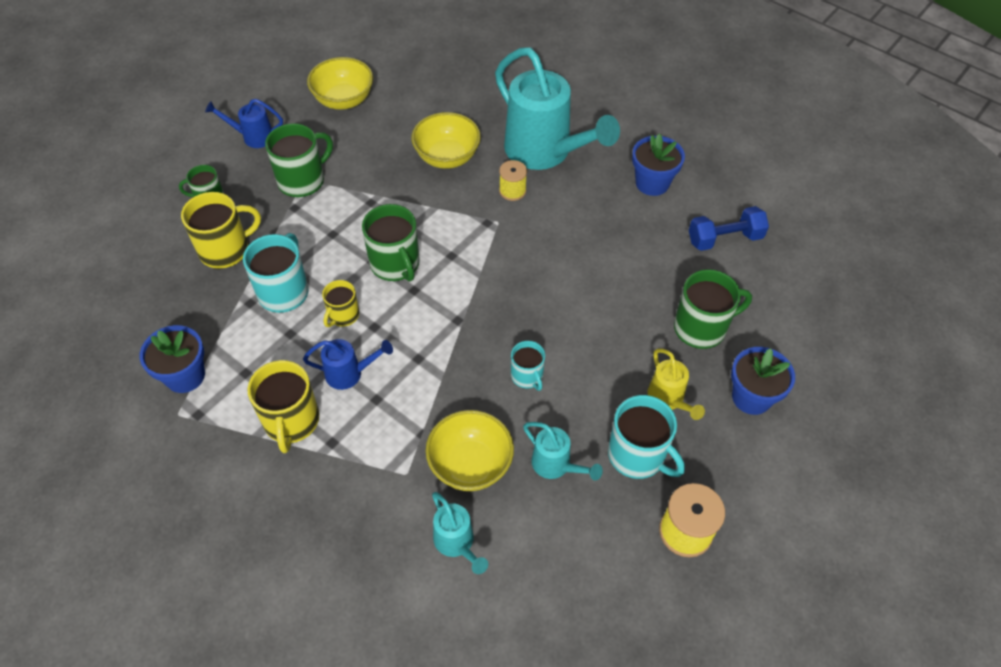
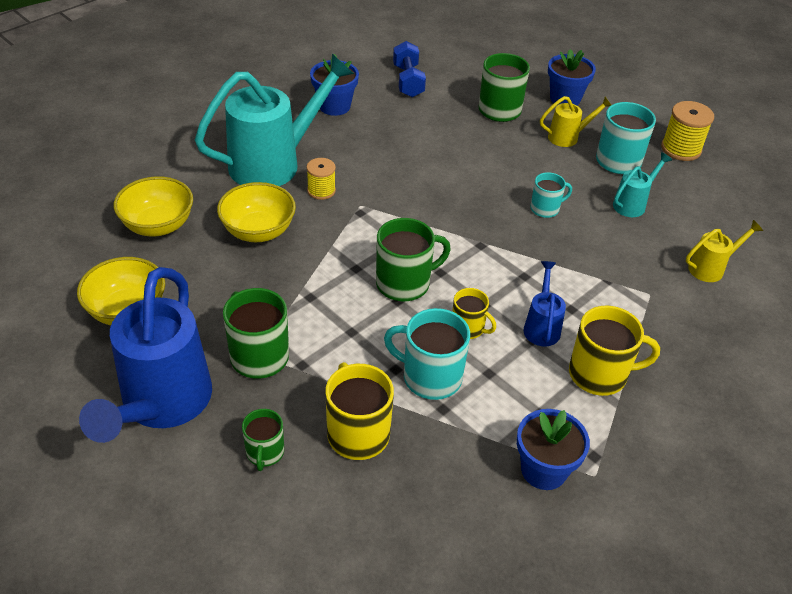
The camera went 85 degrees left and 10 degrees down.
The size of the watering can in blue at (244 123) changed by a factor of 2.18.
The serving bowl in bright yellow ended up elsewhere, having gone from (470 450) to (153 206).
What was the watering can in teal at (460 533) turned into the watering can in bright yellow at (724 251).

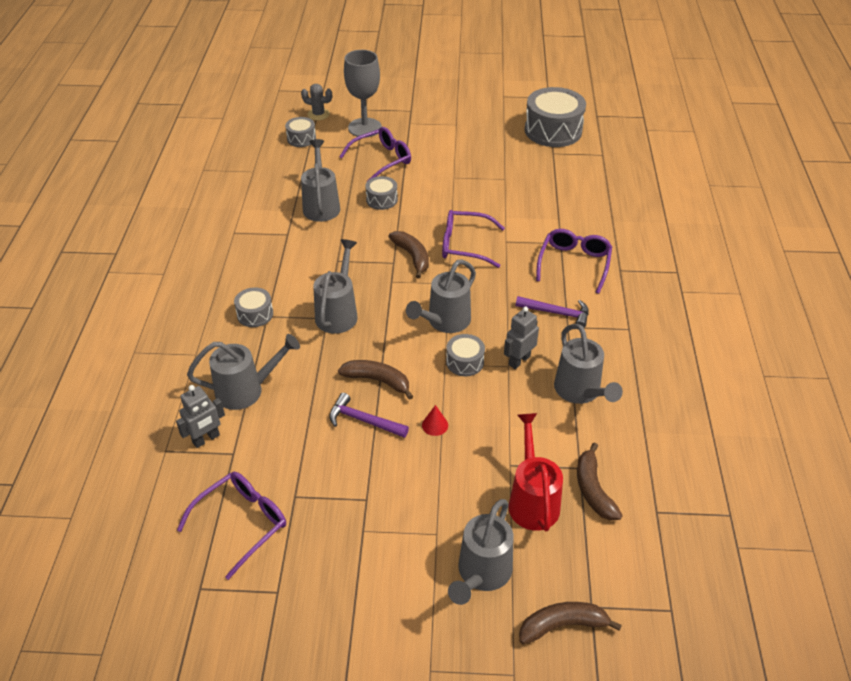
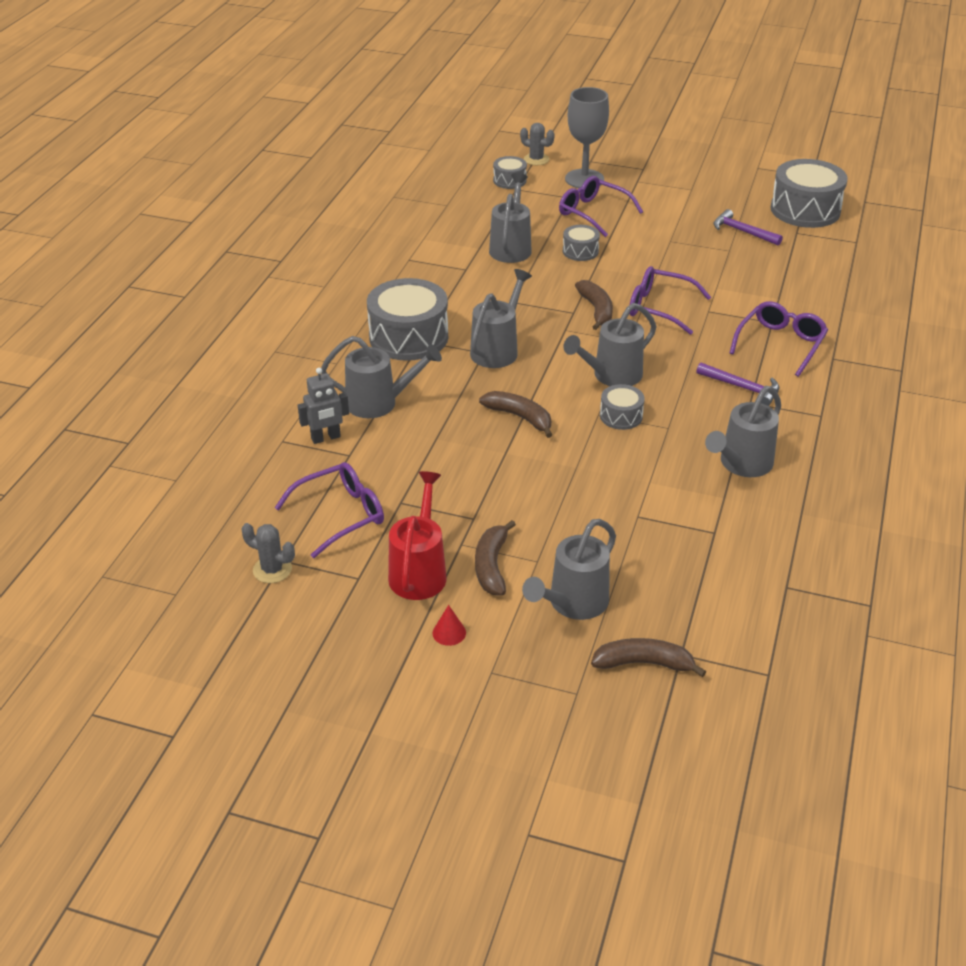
The camera went 15 degrees right and 5 degrees down.
The spectacles in violet at (375 153) ended up facing another way, 120 degrees counterclockwise from before.
The size of the snare drum in grey at (253 307) changed by a factor of 2.00.
The second view lost the robot figure in grey at (521 337).
The watering can in grey at (588 364) ended up facing another way, 45 degrees clockwise from before.
The hammer in violet ended up elsewhere, having gone from (369 415) to (748 227).
The cone in scarlet ended up elsewhere, having gone from (435 420) to (449 625).
The watering can in scarlet ended up elsewhere, having gone from (535 472) to (417 535).
The banana in russet ended up elsewhere, having gone from (600 481) to (495 558).
The second view gained the cactus in grey at (268 553).

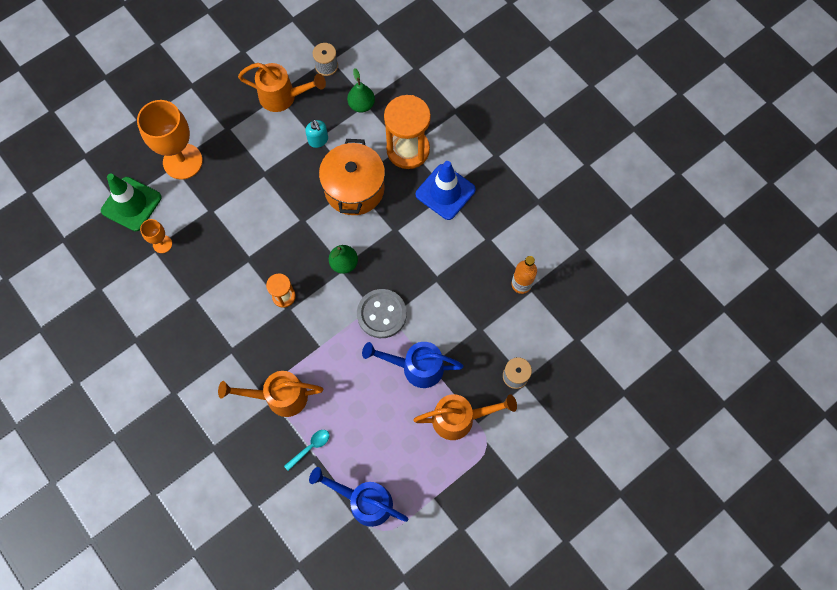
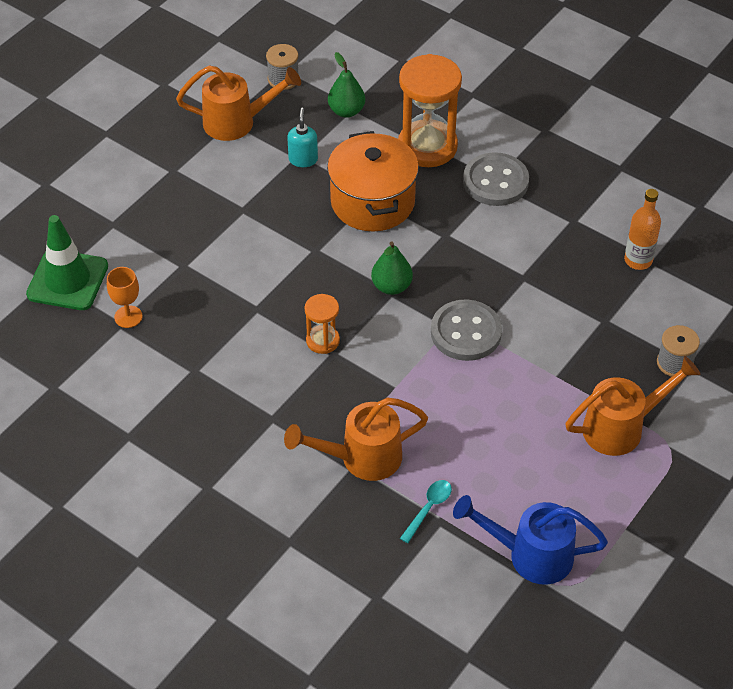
The camera went 15 degrees left and 20 degrees down.
The second view lost the chalice in bright orange at (170 140).
The pump bottle in teal at (316 134) ended up facing another way, 135 degrees counterclockwise from before.
Where the safety cone in blue stood at (446 190), the sewing button in grey came to stand at (496 179).
The second view lost the watering can in blue at (413 365).

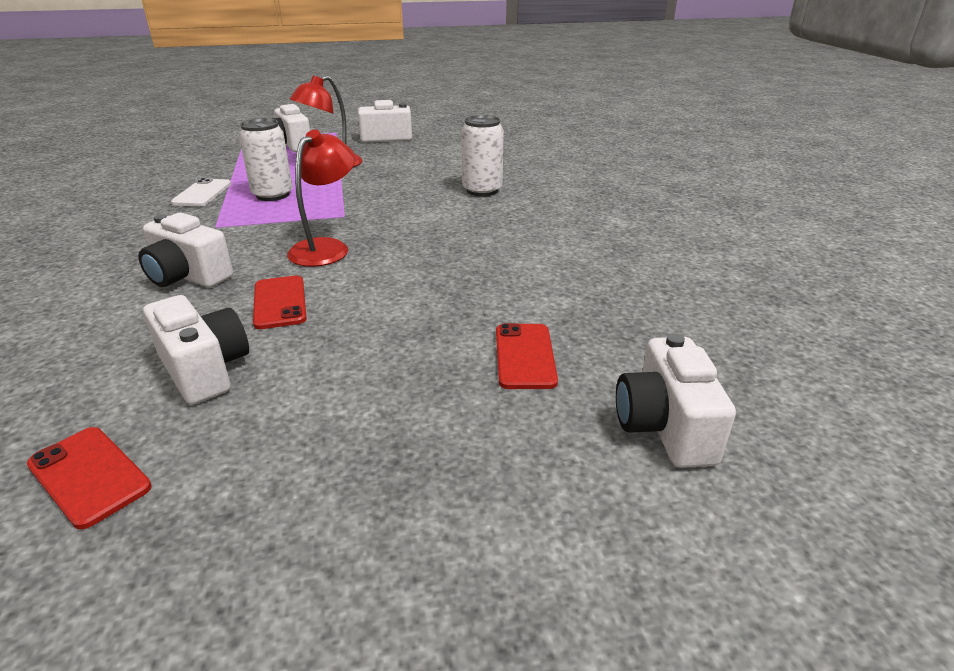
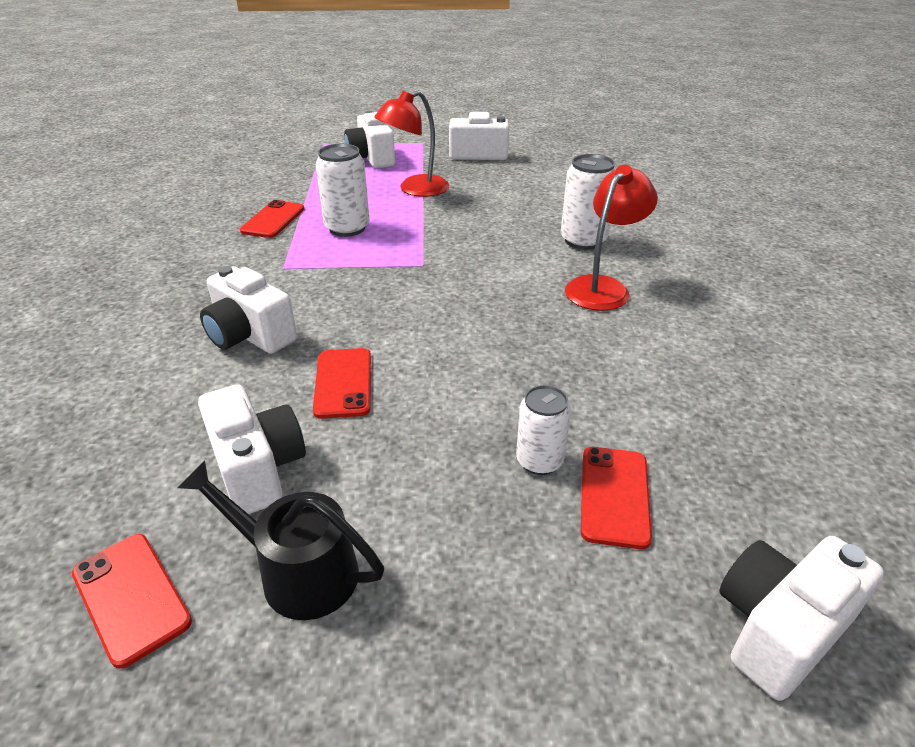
The camera went 10 degrees right and 5 degrees up.
The reading lamp in scarlet ended up elsewhere, having gone from (321 198) to (611 238).
What was the smartphone in snow-white at (201 192) turned into the smartphone in scarlet at (272 219).
The photo camera in snow-white at (676 400) ended up facing another way, 45 degrees clockwise from before.
The second view gained the tin in snow-white at (543 430).
The second view gained the watering can in ebony at (281 540).

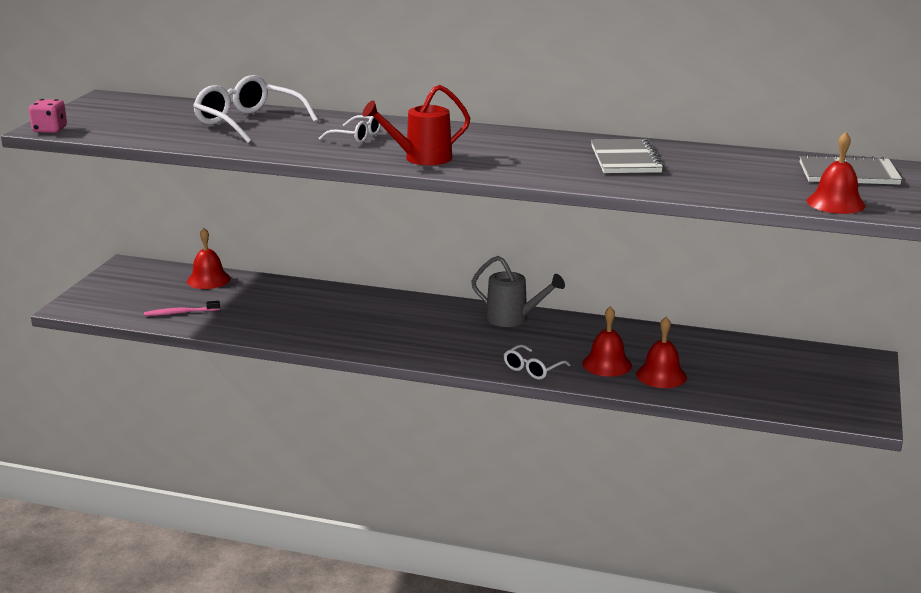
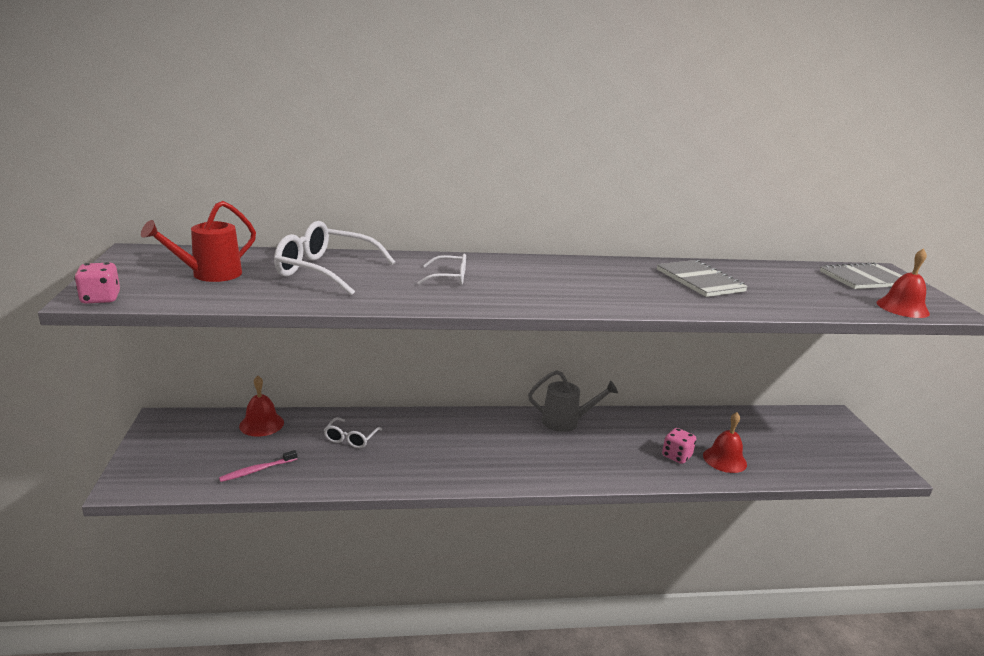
The camera went 25 degrees left and 0 degrees up.
The watering can in scarlet ended up elsewhere, having gone from (416 125) to (198 241).
Where the school bell in scarlet stood at (607 341), the game die in rosy came to stand at (679 446).
The spectacles in snow-white ended up elsewhere, having gone from (537 362) to (353 432).

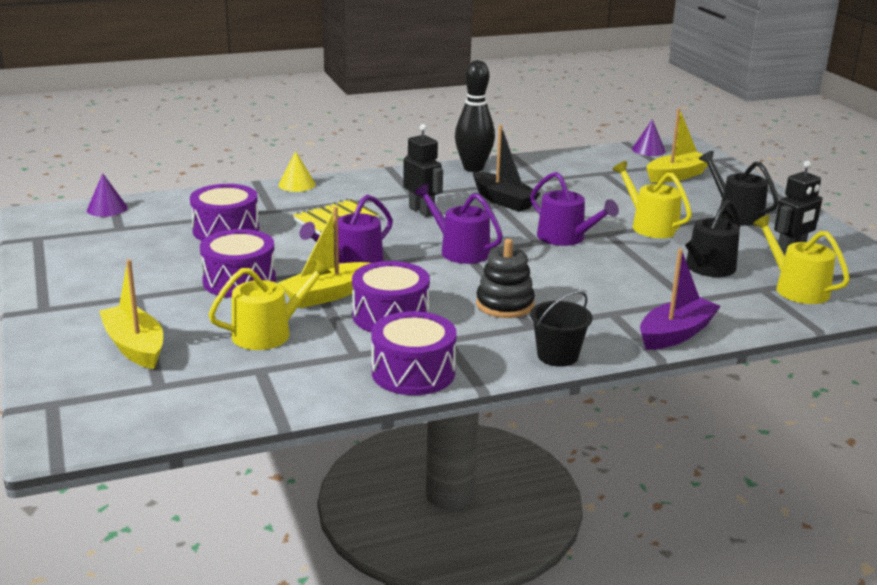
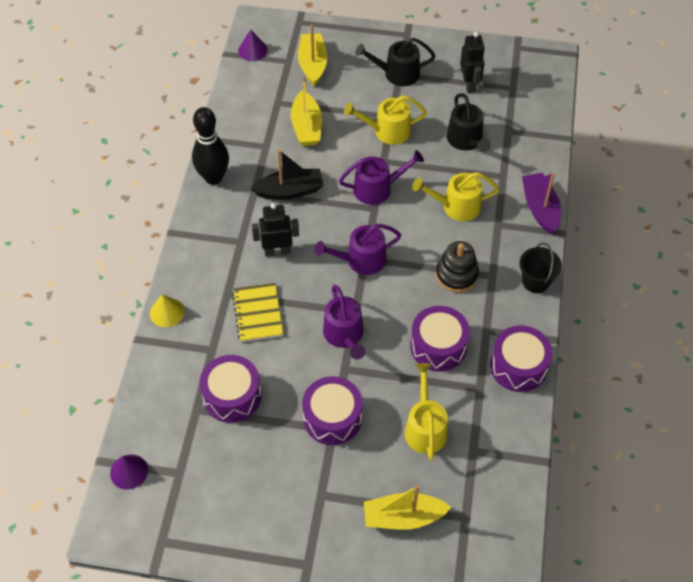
The camera went 60 degrees left and 30 degrees up.
The sailboat in bright yellow ended up elsewhere, having gone from (324 257) to (306 111).
The watering can in bright yellow ended up elsewhere, having gone from (801 259) to (455 196).

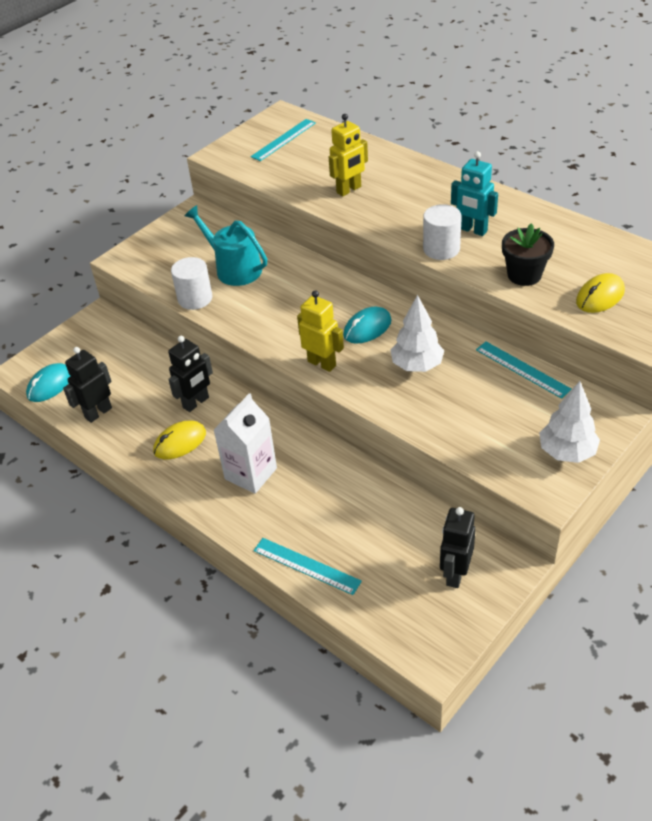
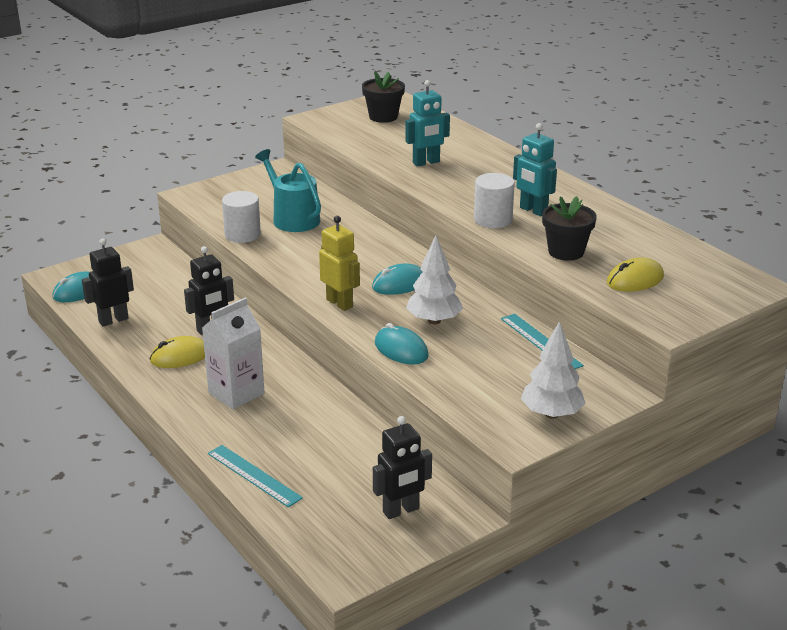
The camera went 10 degrees right and 15 degrees down.
What was the robot figure in bright yellow at (348 155) turned into the robot figure in teal at (427 123).
Where the straightedge in teal stood at (283 140), the flower pot in ebony came to stand at (383 97).
The robot figure in ebony at (458 547) ended up facing another way, 150 degrees counterclockwise from before.
The second view gained the computer mouse in teal at (402 344).

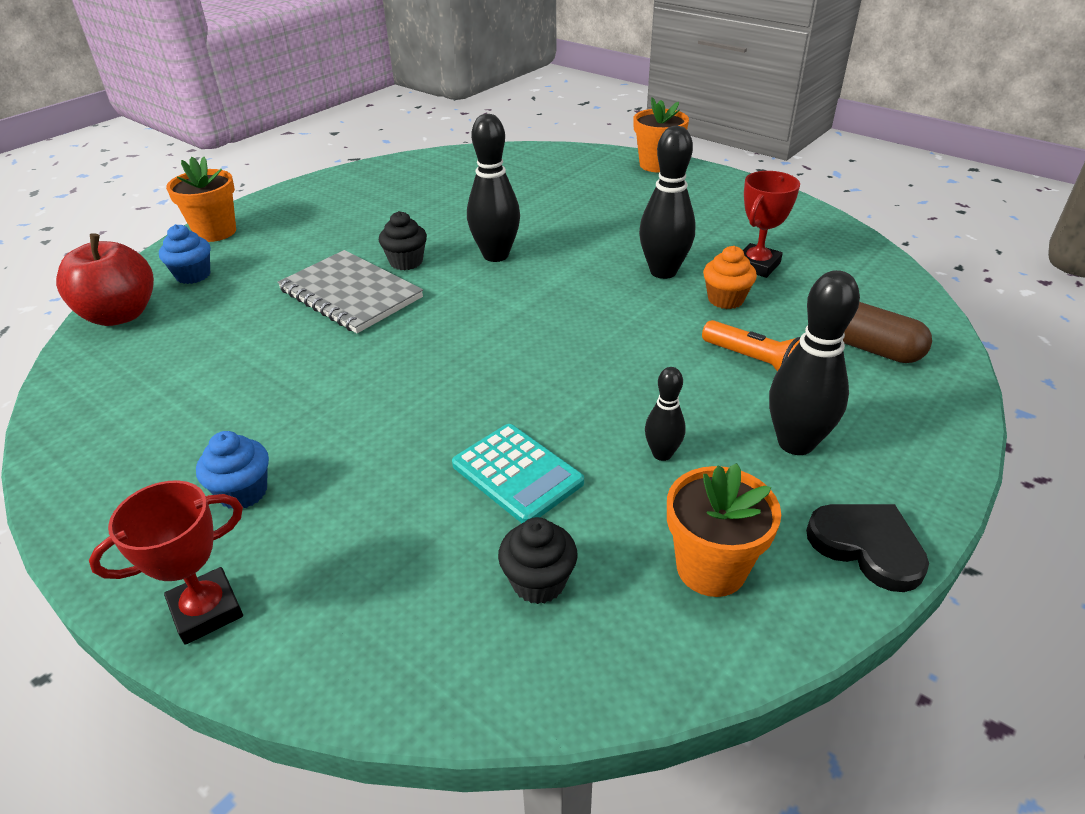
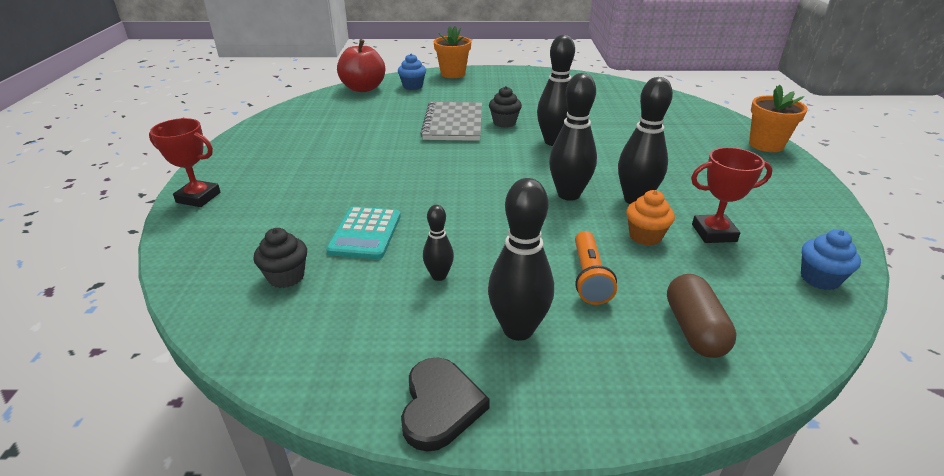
The camera went 50 degrees right and 5 degrees down.
The muffin in blue ended up elsewhere, having gone from (232 470) to (831 259).
The second view lost the flower pot in bright orange at (724 530).
The second view gained the skittle in ebony at (573 137).

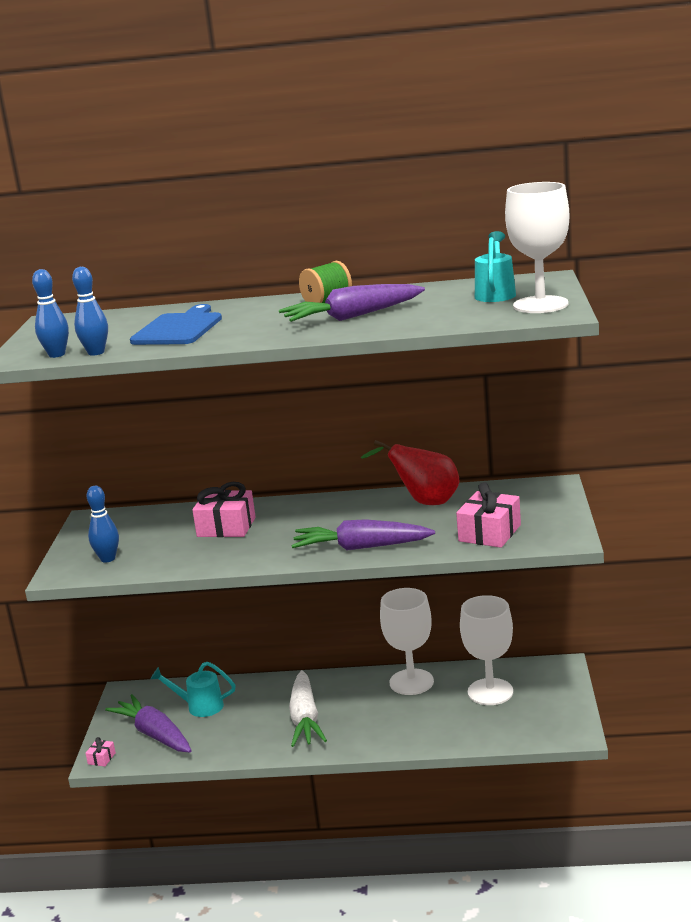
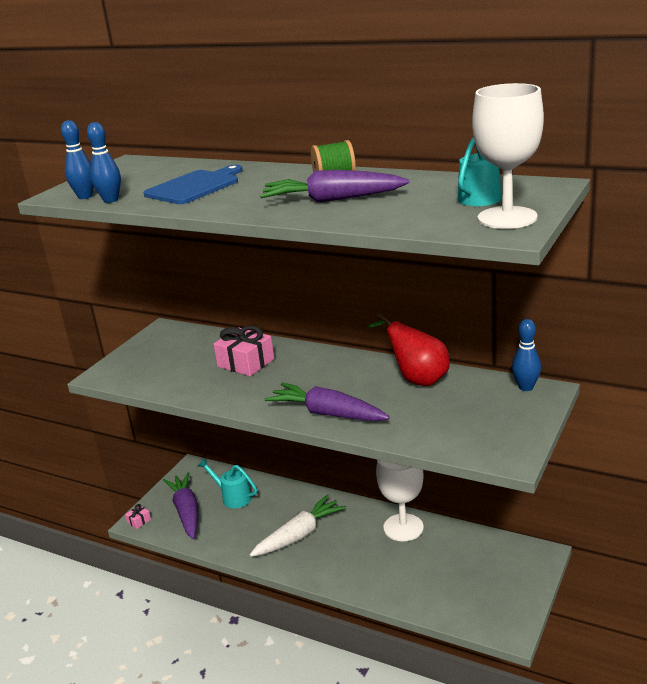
The camera went 25 degrees right and 5 degrees up.
The second view lost the gift in rosy at (488 515).
The skittle in blue ended up elsewhere, having gone from (103 524) to (526 355).
The second view lost the chalice in snow-white at (486 650).
The root vegetable in snow-white at (308 708) ended up facing another way, 150 degrees counterclockwise from before.

